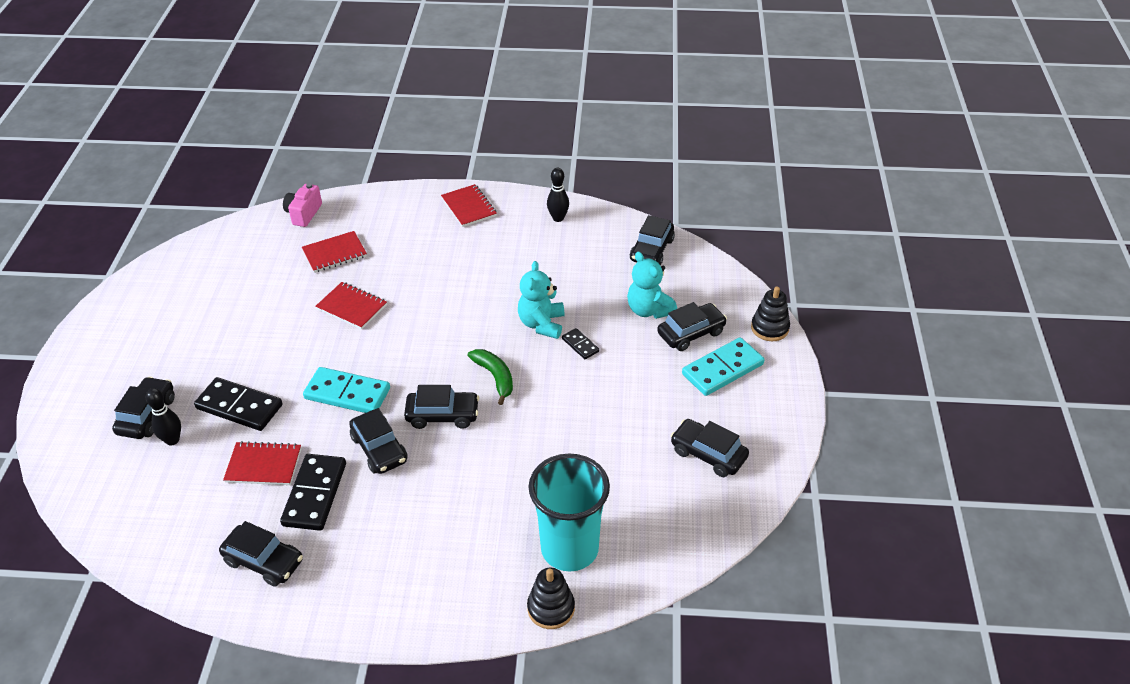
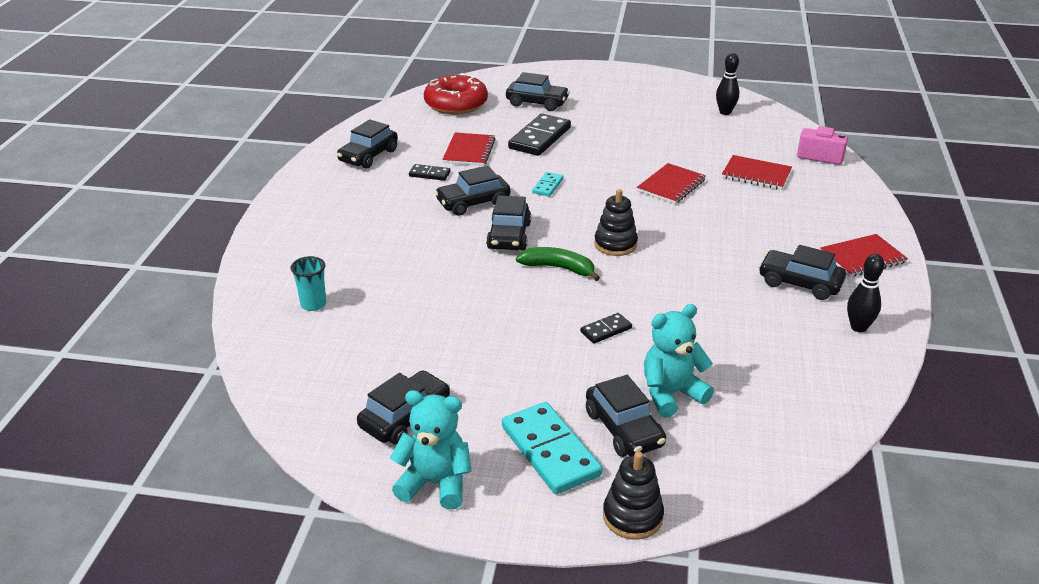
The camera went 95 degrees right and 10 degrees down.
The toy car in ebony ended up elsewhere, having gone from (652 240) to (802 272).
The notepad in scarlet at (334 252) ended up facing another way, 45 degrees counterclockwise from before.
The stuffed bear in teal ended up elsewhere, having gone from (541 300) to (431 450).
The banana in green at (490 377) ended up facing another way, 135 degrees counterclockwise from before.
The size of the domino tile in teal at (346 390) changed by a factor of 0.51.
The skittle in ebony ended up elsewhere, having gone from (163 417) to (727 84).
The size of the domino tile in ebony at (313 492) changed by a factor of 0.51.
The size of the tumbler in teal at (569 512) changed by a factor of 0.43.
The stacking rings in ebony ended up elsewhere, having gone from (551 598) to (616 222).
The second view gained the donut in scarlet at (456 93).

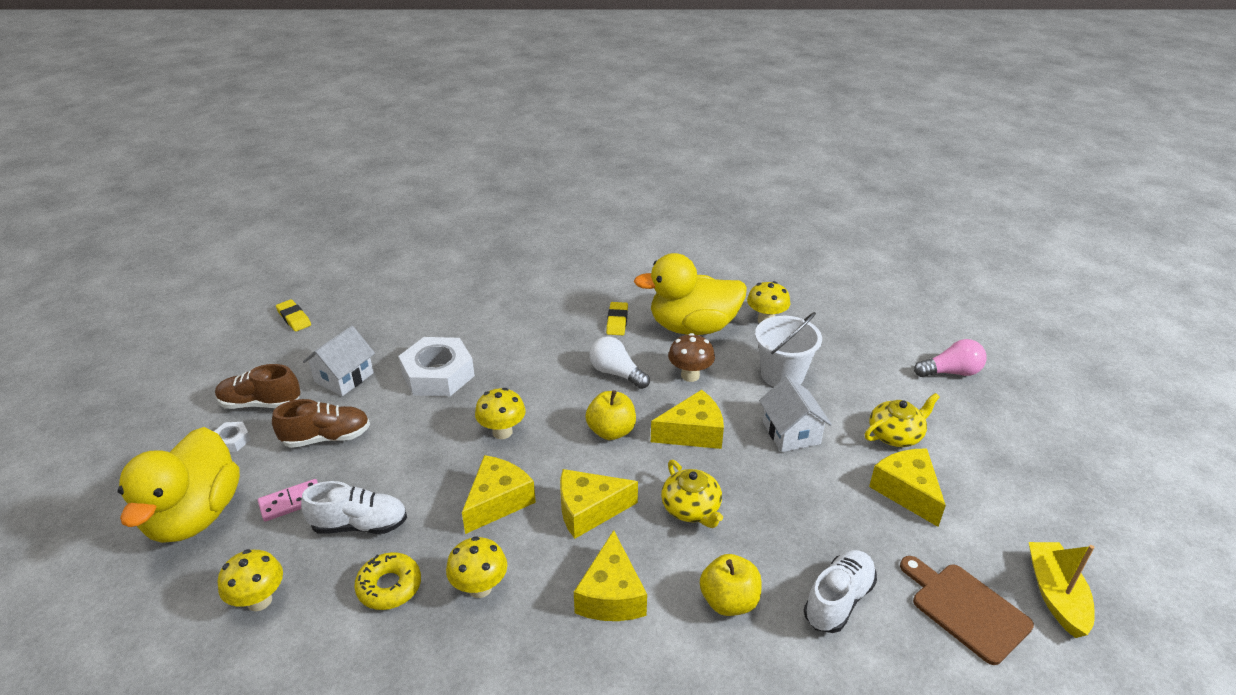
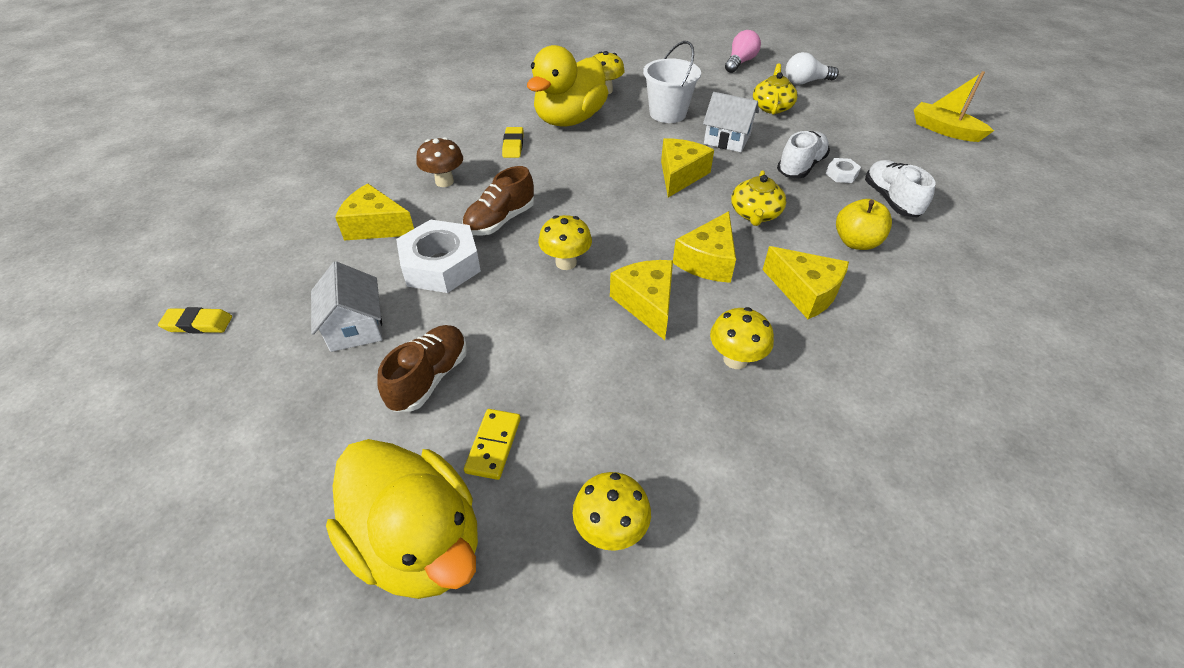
The camera went 50 degrees left and 10 degrees up.
The eraser in bright yellow at (617 318) ended up facing another way, 45 degrees clockwise from before.
The fungus in russet ended up elsewhere, having gone from (691 357) to (439 162).
The light bulb in snow-white ended up elsewhere, having gone from (619 363) to (812 68).
The sneaker in russet ended up elsewhere, having gone from (257 386) to (498 201).
The second view lost the apple in bright yellow at (610 415).
The hexagon nut in snow-white ended up elsewhere, having gone from (232 437) to (843 170).
The piece of cheese in bright yellow ended up elsewhere, having gone from (907 487) to (374 212).
The china teapot in bright yellow at (692 494) ended up facing another way, 90 degrees clockwise from before.
What was the domino tile in rosy at (288 500) turned into the domino tile in bright yellow at (492 444).
The sneaker in snow-white ended up elsewhere, having gone from (354 507) to (803 154).
The second view lost the donut in bright yellow at (387 581).
The second view lost the bread board in russet at (967 610).

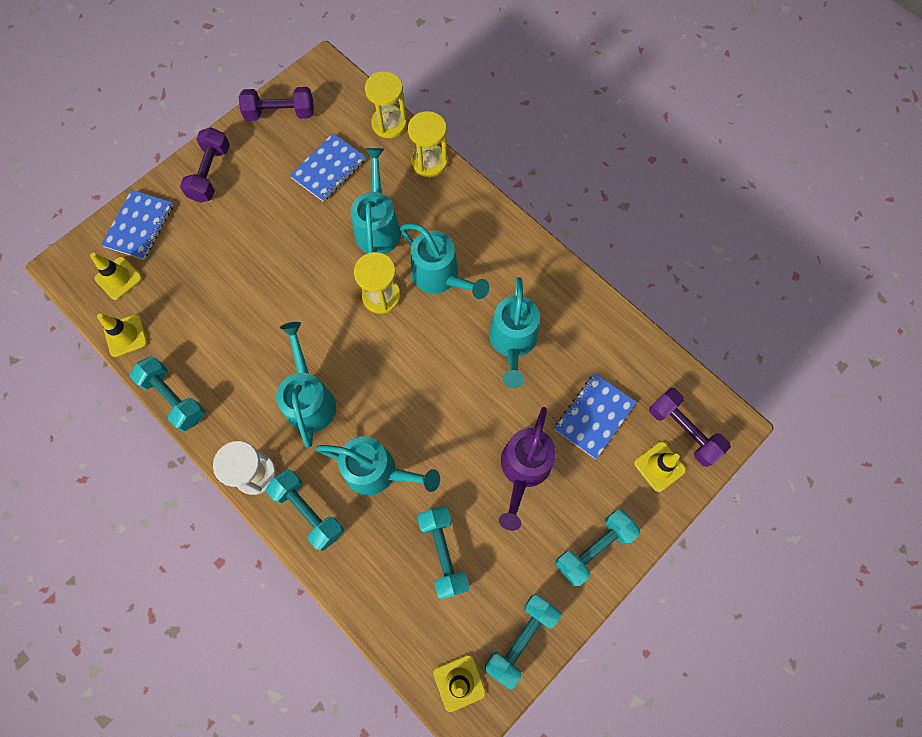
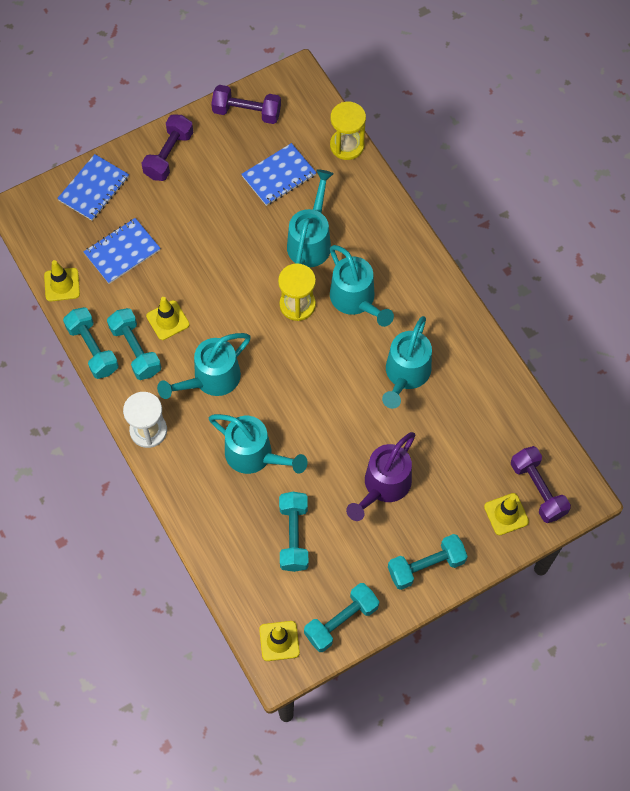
The camera went 15 degrees right and 5 degrees down.
The second view lost the hourglass in bright yellow at (428 144).
The safety cone in bright yellow ended up elsewhere, having gone from (116 276) to (167 318).
The watering can in teal at (306 384) ended up facing another way, 135 degrees counterclockwise from before.
The notepad in blue ended up elsewhere, having gone from (595 416) to (122 251).
The free weight in teal ended up elsewhere, having gone from (305 510) to (134 344).

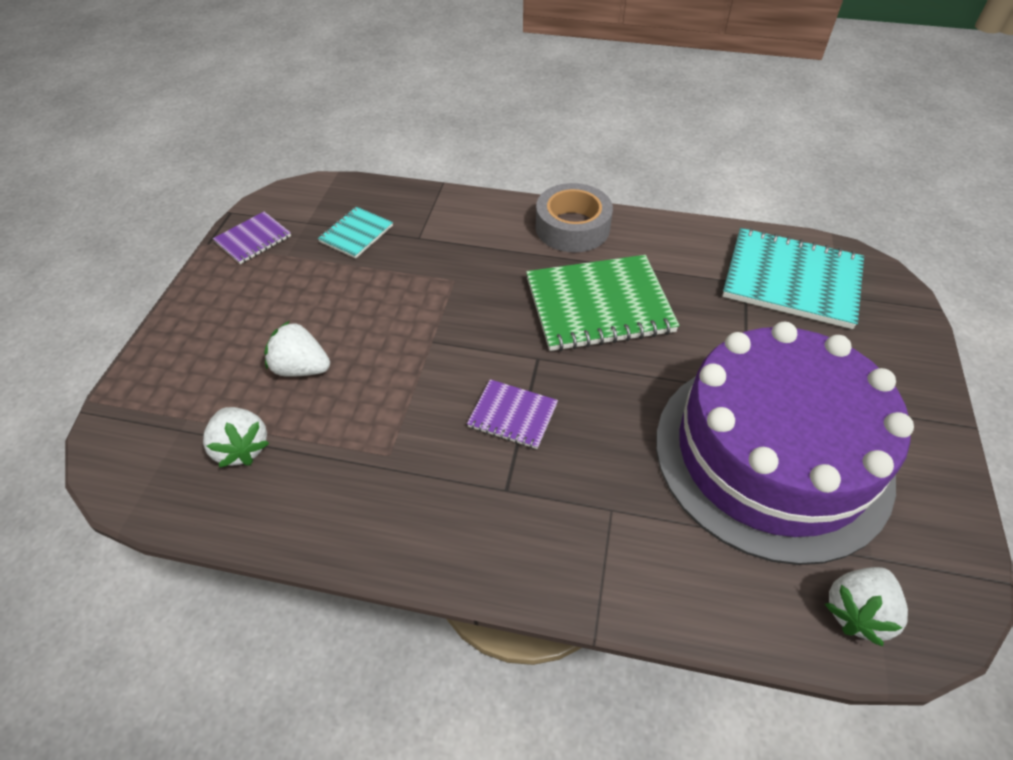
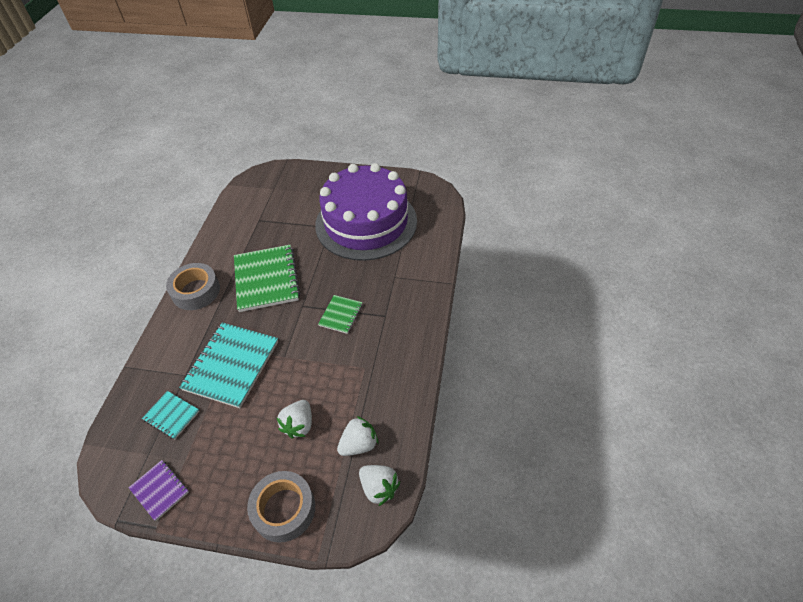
The camera went 90 degrees left and 0 degrees up.
The notepad in teal ended up elsewhere, having gone from (793 278) to (228 365).
What was the notepad in violet at (512 414) turned into the notepad in green at (340 314).
The toy strawberry in snow-white ended up elsewhere, having gone from (866 607) to (379 486).
The second view gained the sticky tape in grey at (281 507).

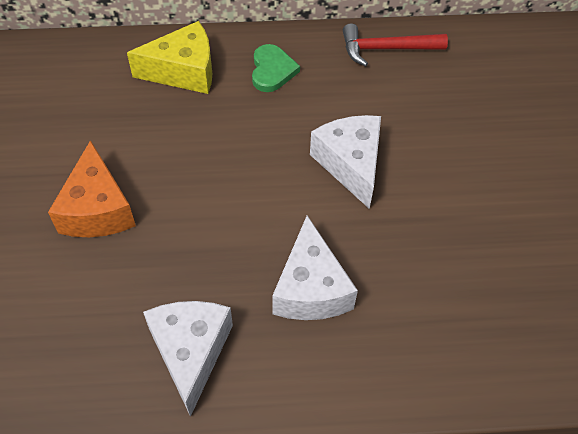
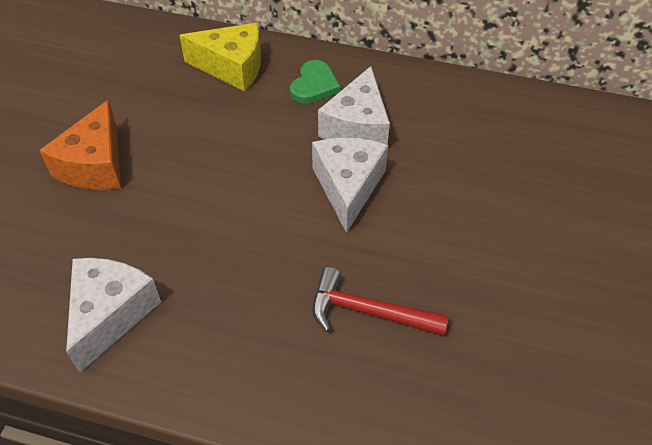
The camera went 20 degrees right and 5 degrees down.
The hammer in scarlet ended up elsewhere, having gone from (395 45) to (380 301).
The piece of cheese in snow-white ended up elsewhere, having gone from (315 268) to (354 105).

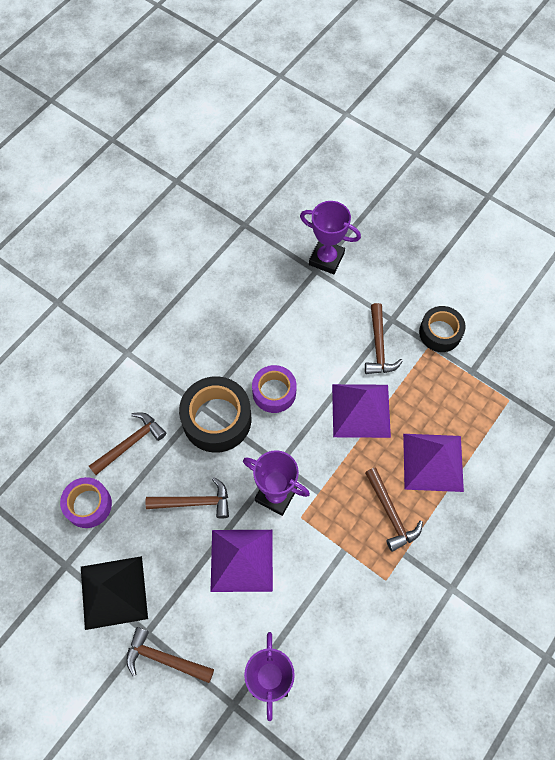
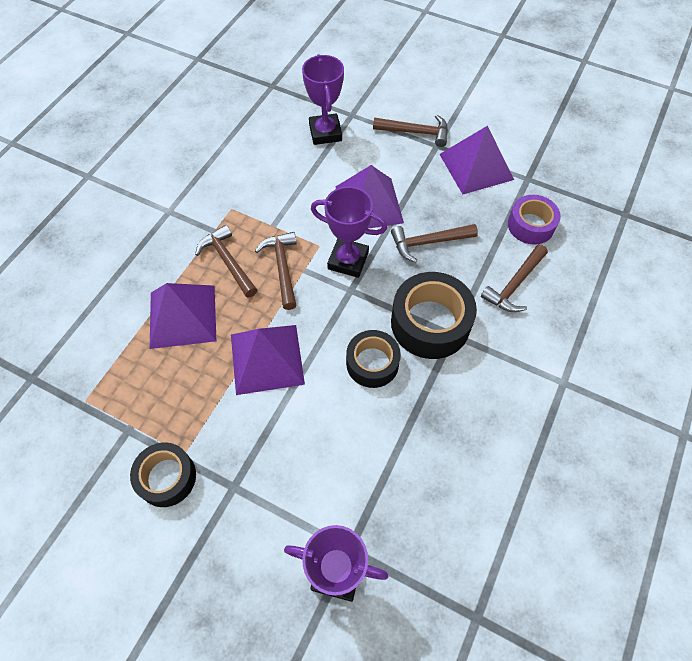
The camera went 170 degrees right and 5 degrees down.
The hammer in russet ended up elsewhere, having gone from (384 338) to (276 271).
What was the sticky tape in violet at (274 389) turned into the sticky tape in ebony at (373 359).
What was the pyramid in ebony at (114 593) turned into the pyramid in violet at (476 160).

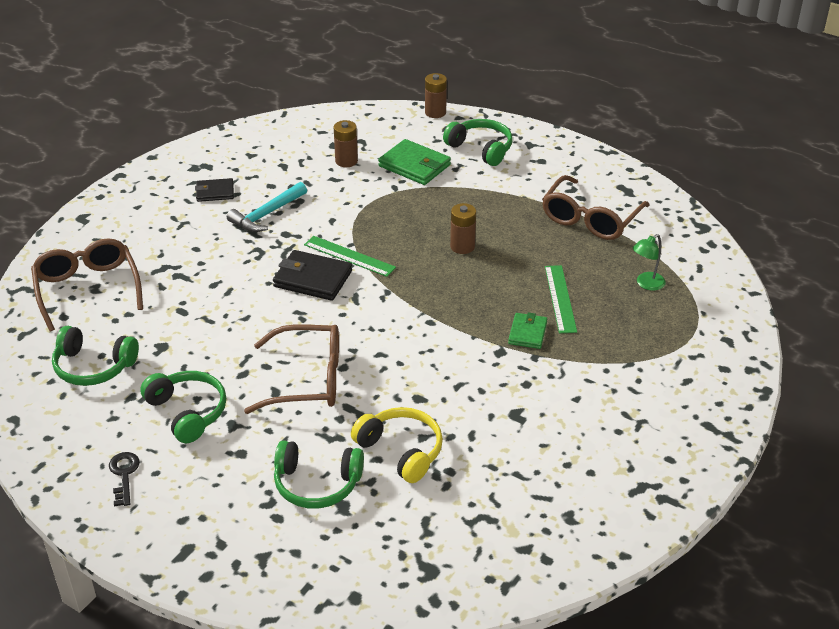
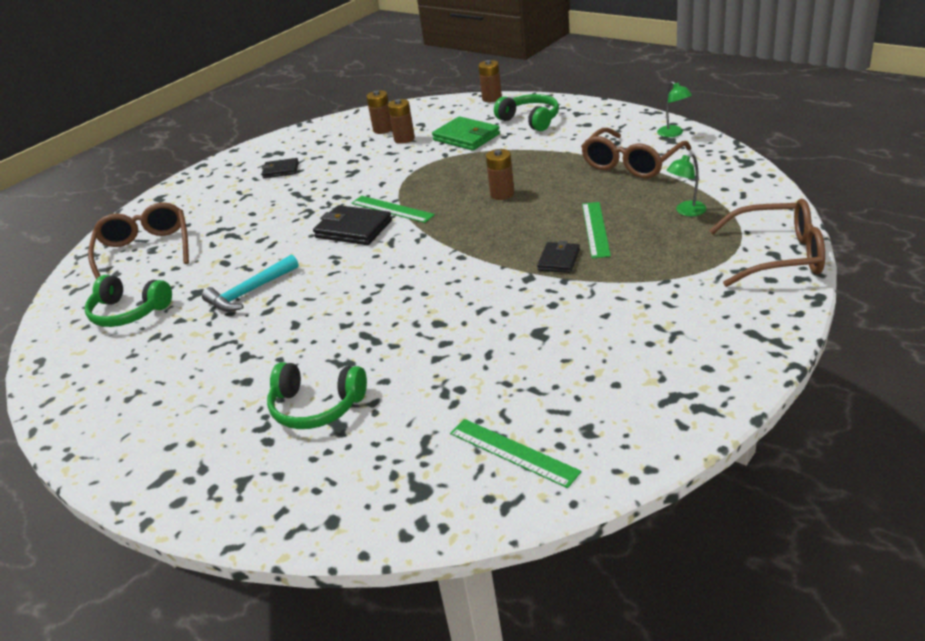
The camera went 10 degrees right and 5 degrees down.
The hammer in teal ended up elsewhere, having gone from (267 207) to (250 283).
What was the card wallet in green at (527 330) turned into the card wallet in ebony at (558 257).
The spectacles in russet ended up elsewhere, having gone from (291 369) to (767 243).
The second view lost the over-ear headphones in green at (183 407).
The second view lost the over-ear headphones in bright yellow at (397 445).
The second view lost the door key in ebony at (124 479).
The second view gained the reading lamp in green at (674 109).
The second view gained the AA battery in russet at (379 112).
The second view gained the straightedge in green at (516 453).

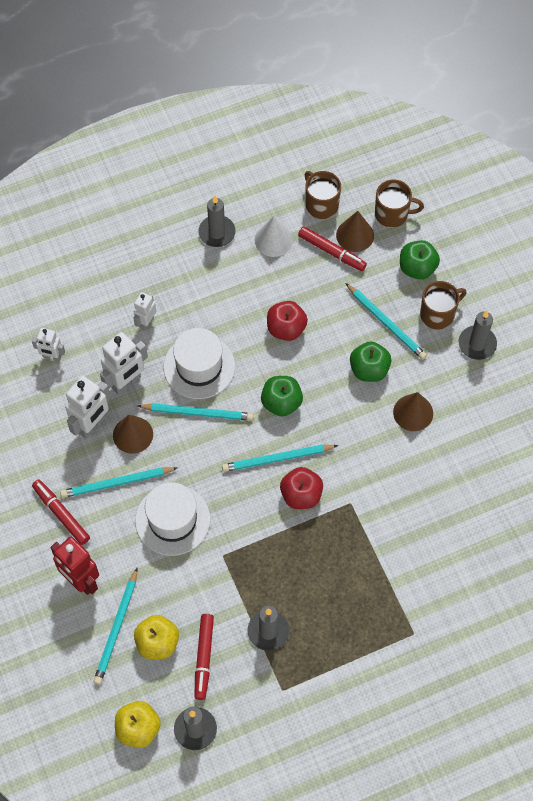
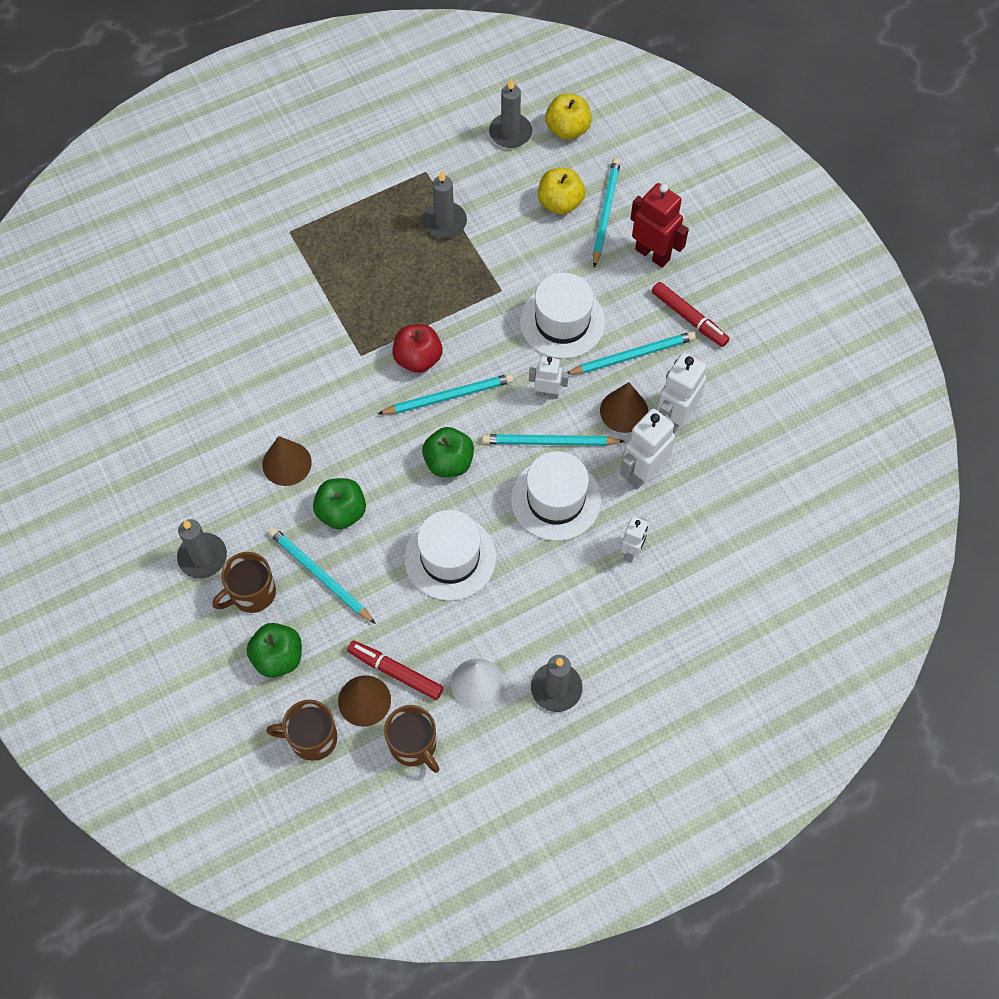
The camera went 175 degrees right and 0 degrees up.
Where the apple in scarlet stood at (287 321), the hat in snow-white came to stand at (450 555).
The robot figure in snow-white ended up elsewhere, having gone from (48 344) to (549 378).
The second view lost the felt pen in scarlet at (204 657).

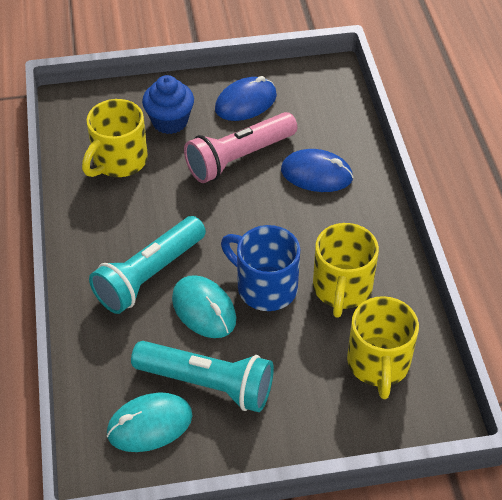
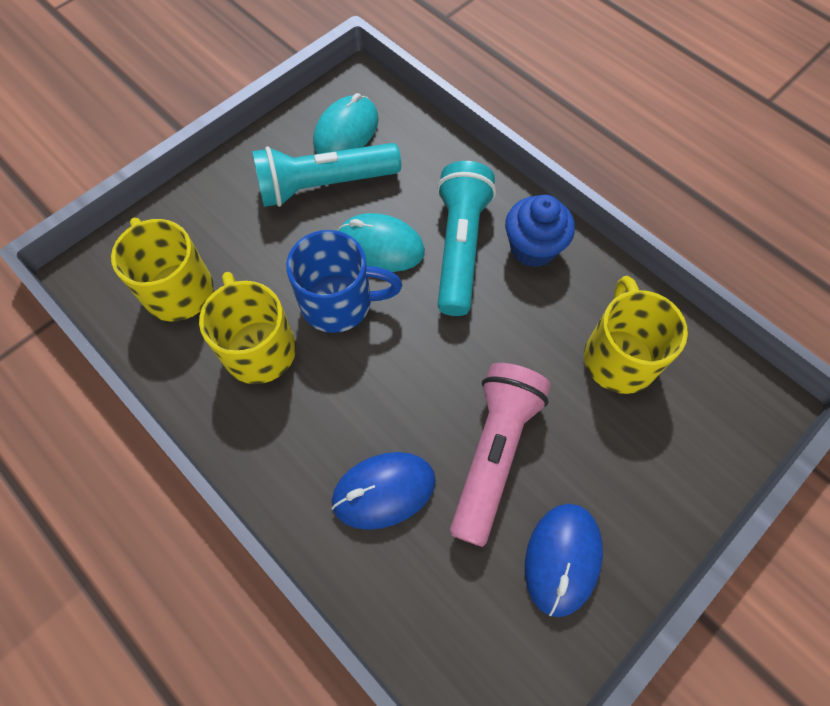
The camera went 145 degrees right and 15 degrees up.
The muffin in blue ended up elsewhere, having gone from (168 104) to (540 231).

